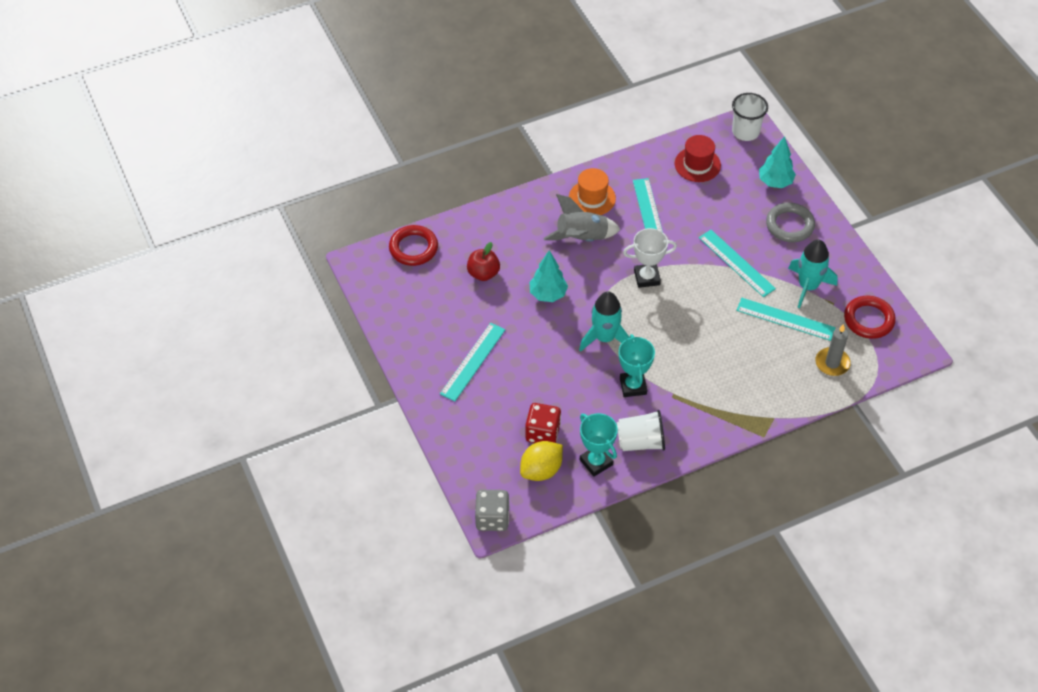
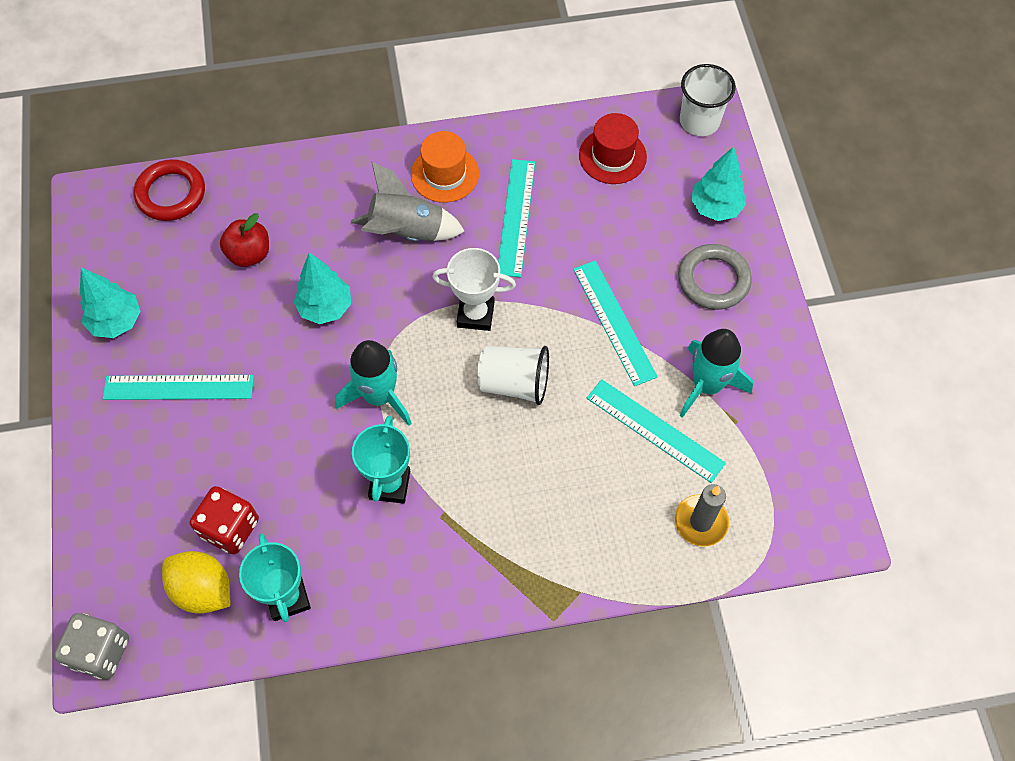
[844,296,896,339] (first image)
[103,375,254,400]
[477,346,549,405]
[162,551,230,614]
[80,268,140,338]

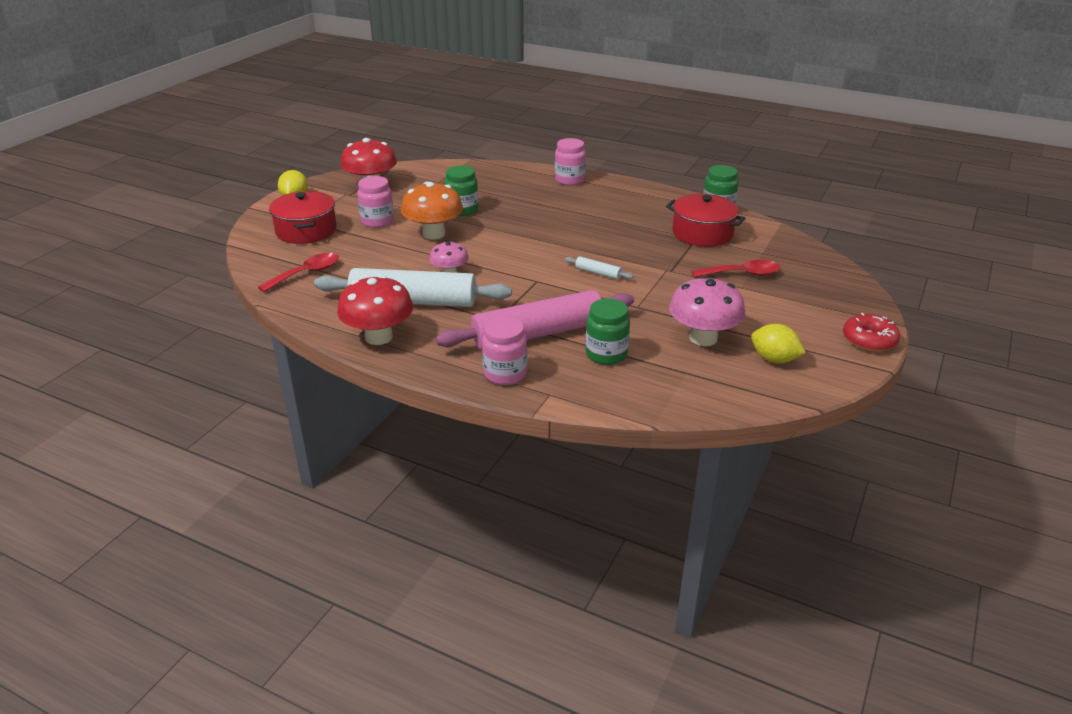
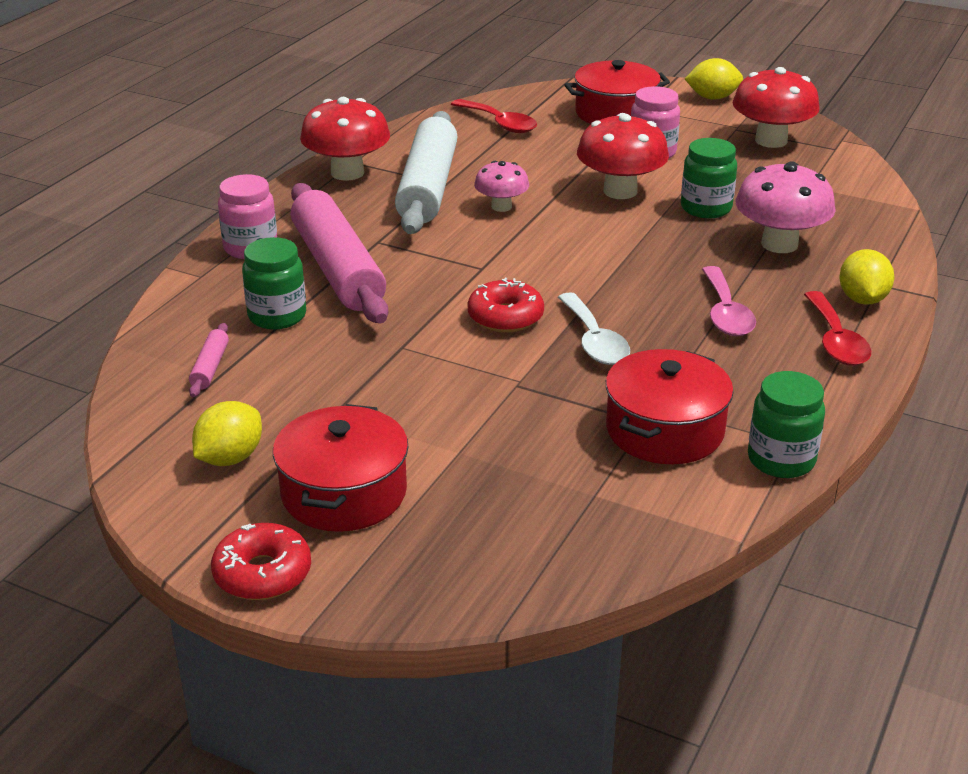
[839,249,895,305]
[577,113,669,199]
[468,278,544,333]
[804,291,871,366]
[736,161,836,253]
[702,266,756,336]
[558,292,630,365]
[189,323,229,397]
[273,404,408,532]

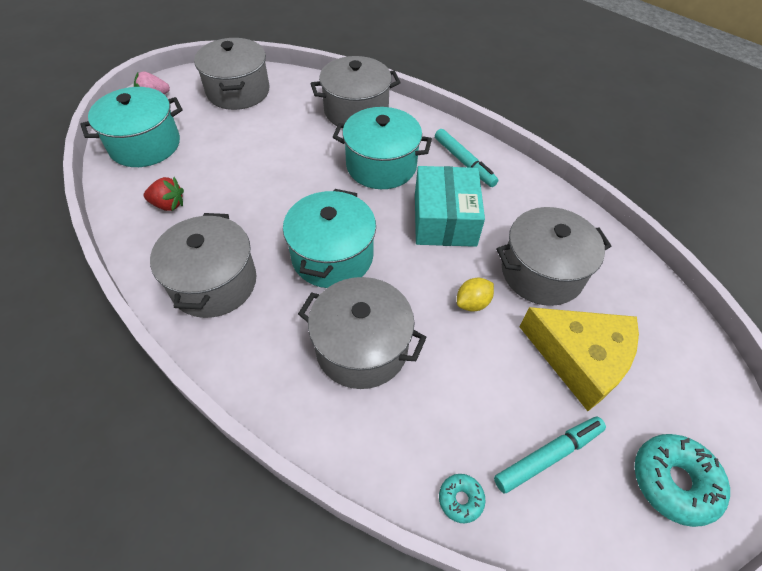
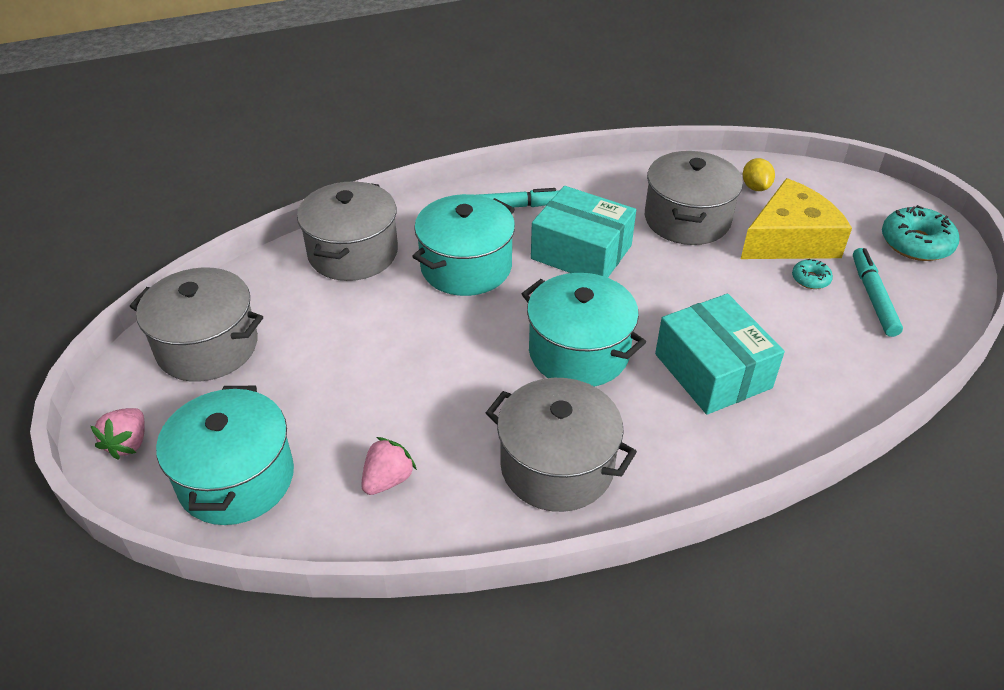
[361,437,417,495]
[655,294,785,415]
[743,158,775,191]
[792,259,833,289]

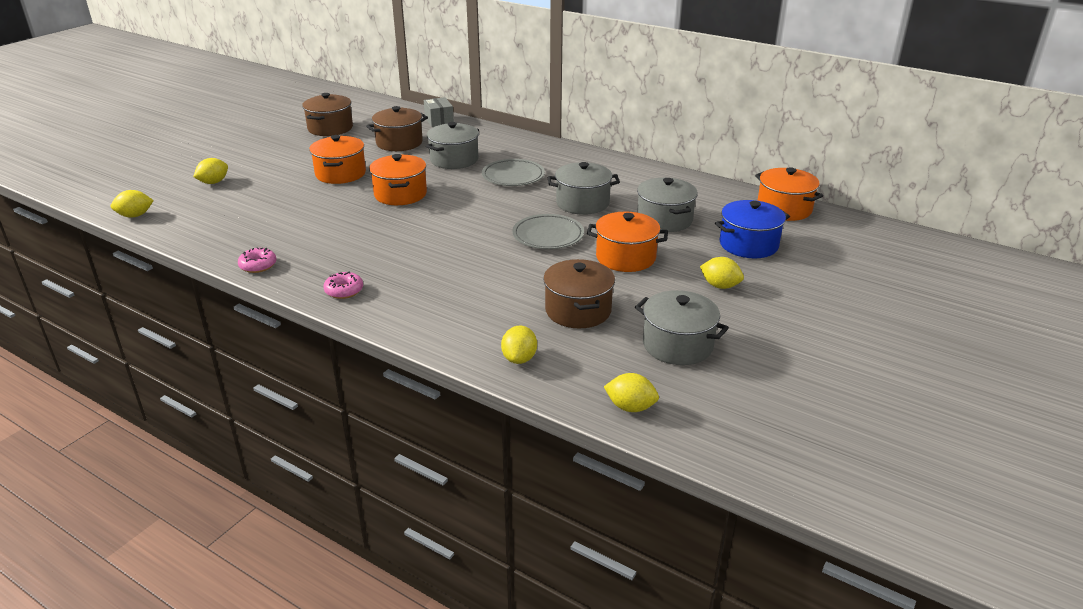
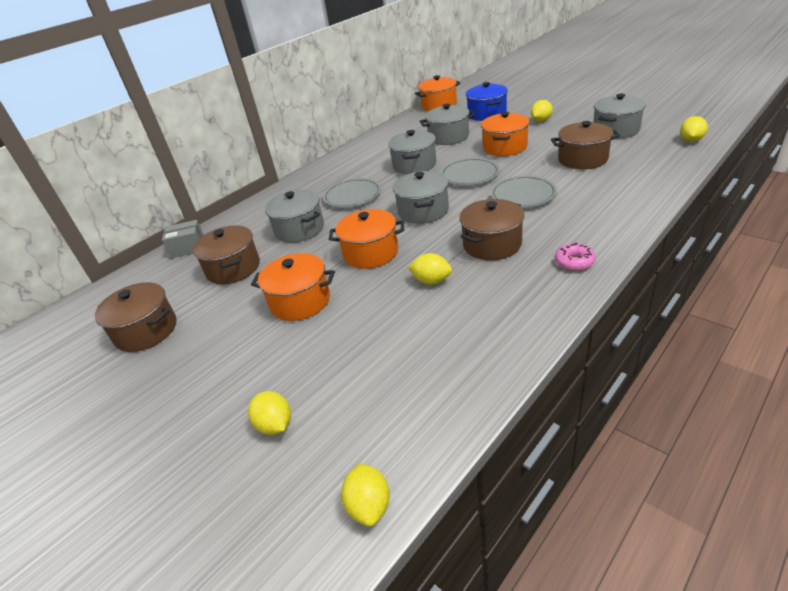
[238,247,276,273] (first image)
[408,253,452,285]
[393,171,449,224]
[490,175,557,208]
[459,199,524,260]

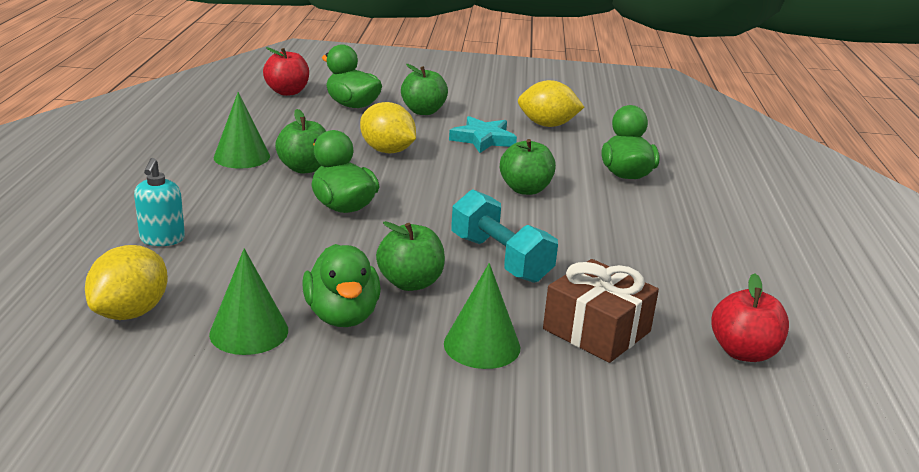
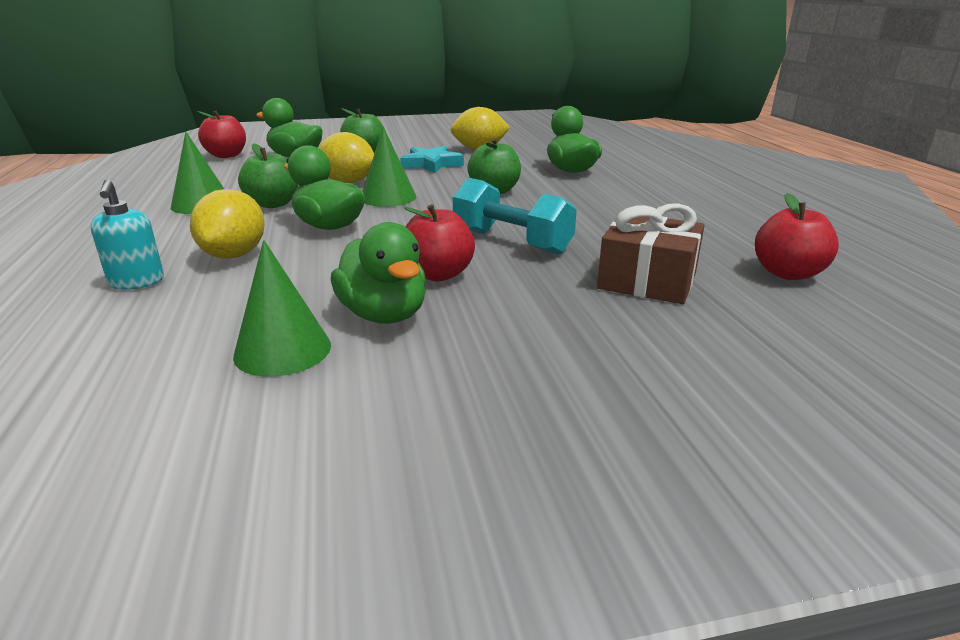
[403,204,475,281]
[190,189,265,259]
[363,127,416,207]

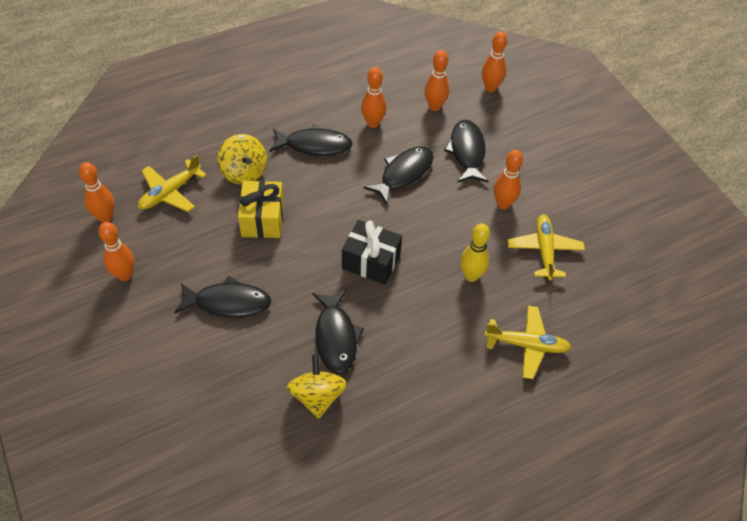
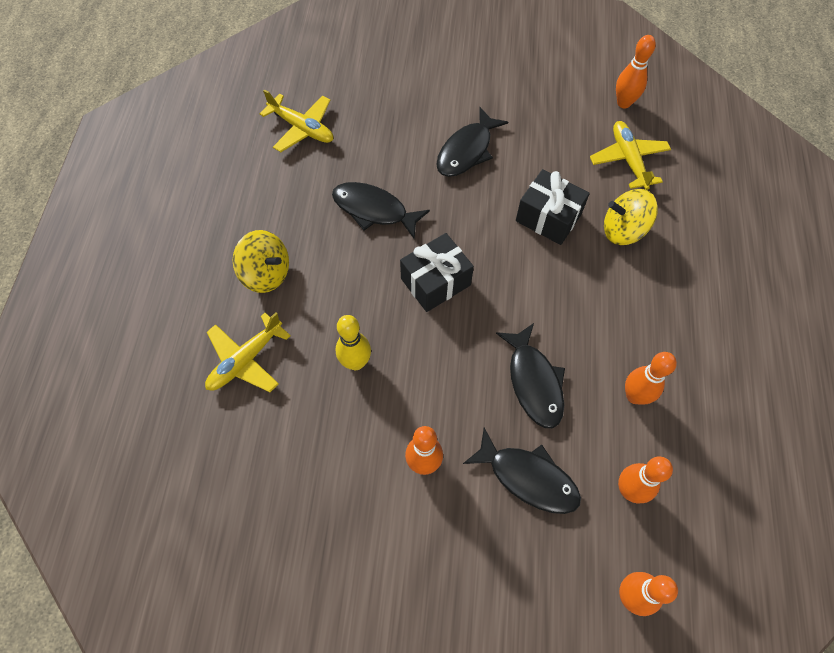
[269,124,353,156] (first image)
[516,169,590,245]
[260,89,333,152]
[98,222,135,281] (first image)
[233,230,289,293]

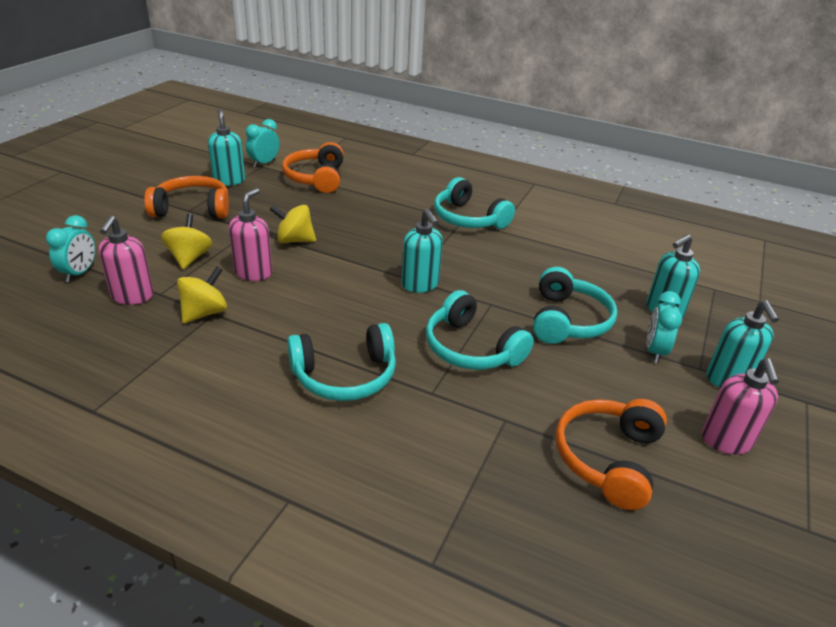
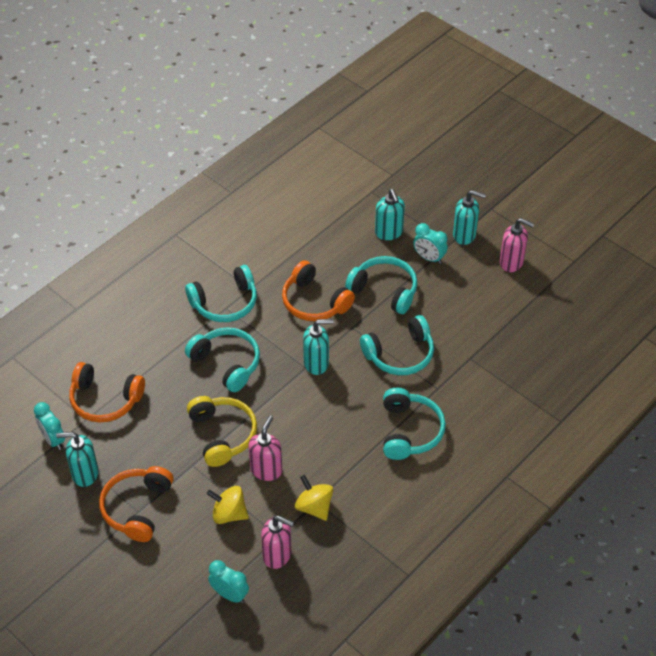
[248,416,282,481]
[187,396,257,467]
[282,260,355,321]
[185,327,260,392]

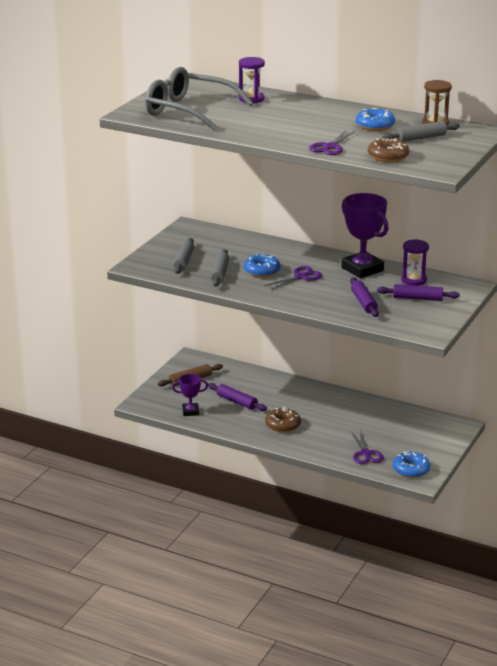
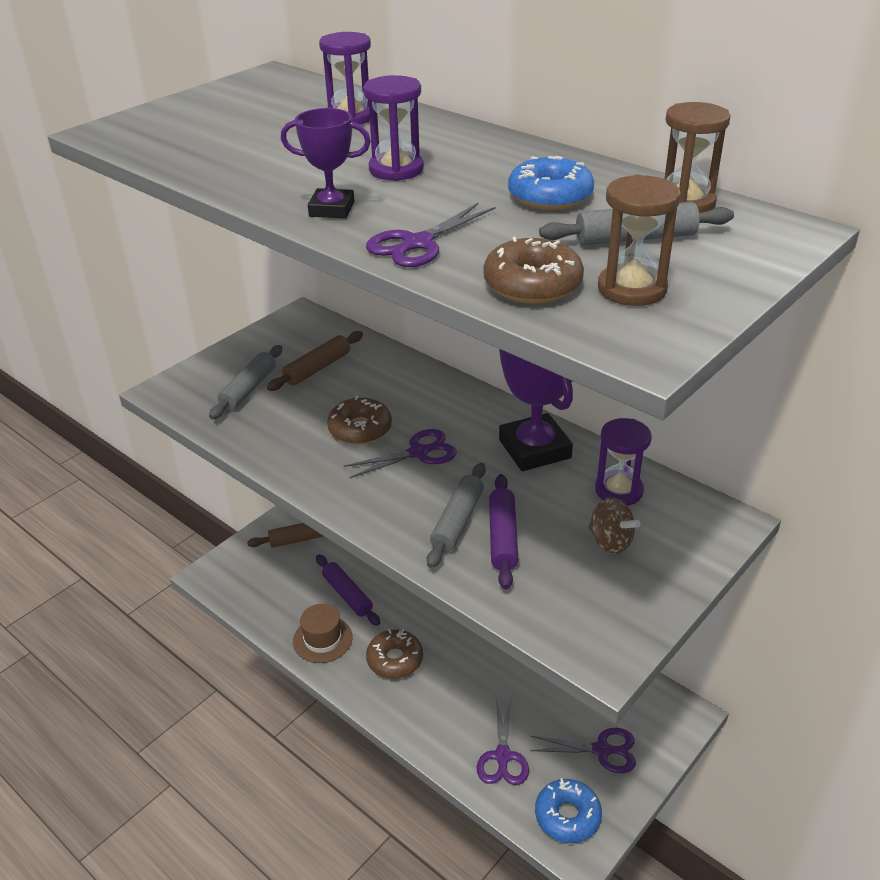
[145,67,253,131] (first image)
[427,463,486,568]
[327,396,392,445]
[588,497,640,554]
[281,108,371,218]
[363,75,424,181]
[598,174,681,306]
[267,331,363,391]
[293,604,353,663]
[530,728,636,773]

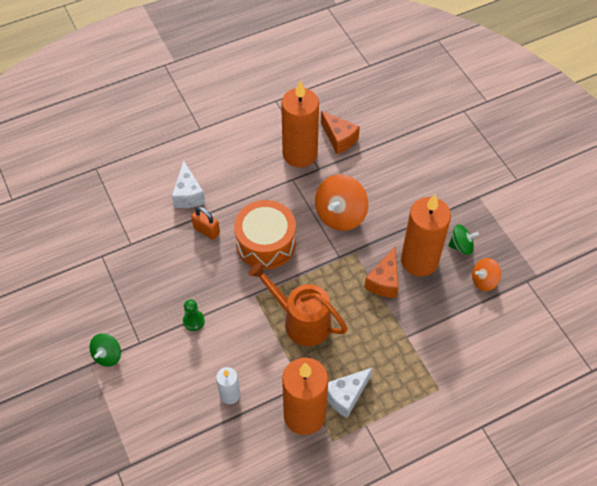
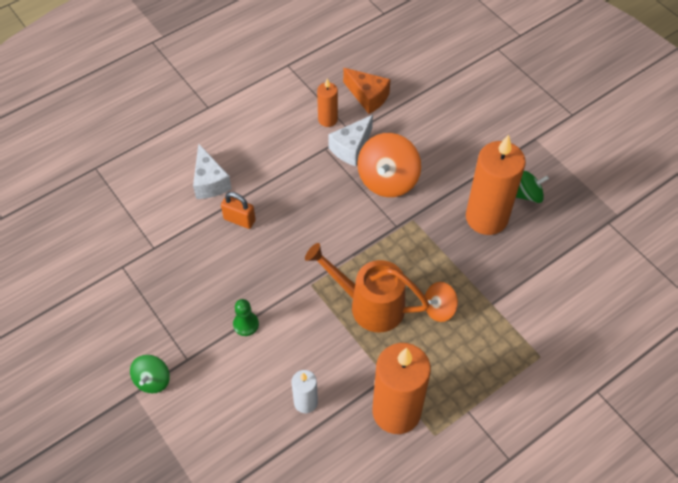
[317,79,338,127]
[234,200,296,269] (first image)
[364,247,399,298] (first image)
[425,282,458,322]
[328,115,373,166]

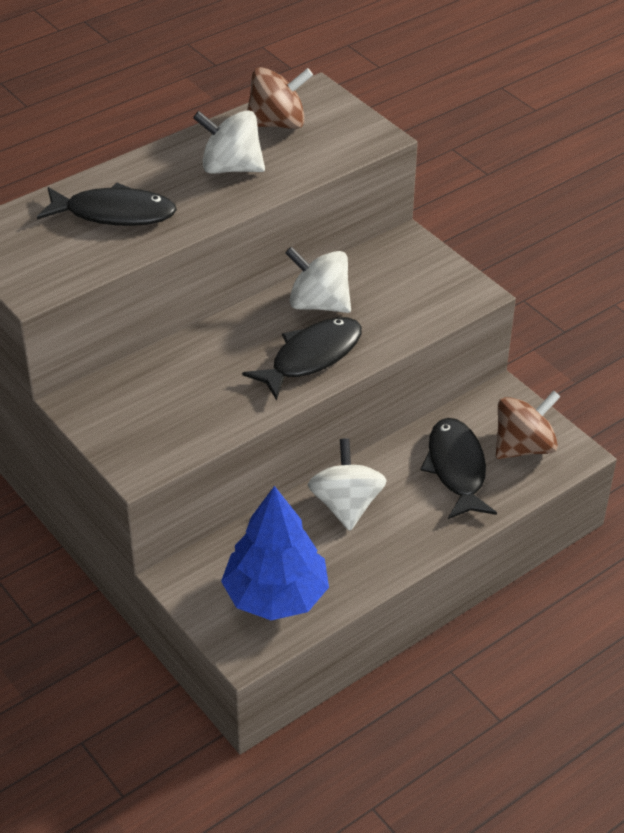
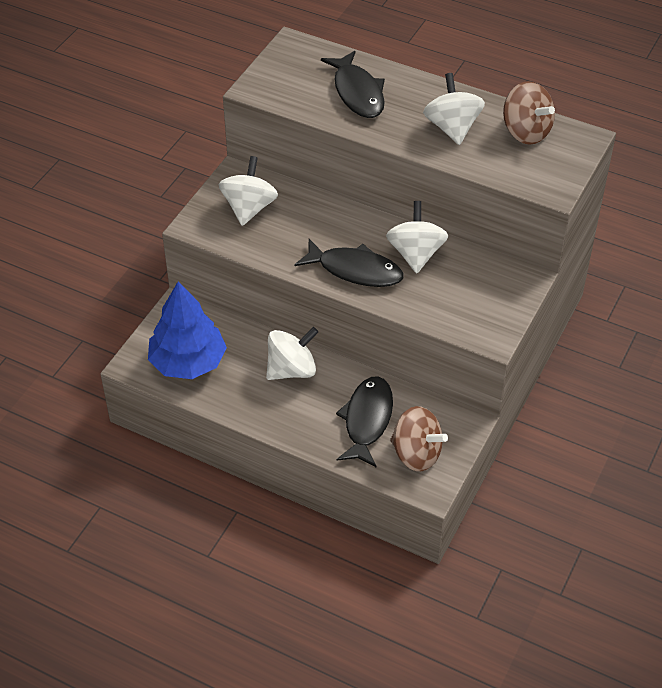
[336,376,393,468]
[219,156,278,226]

